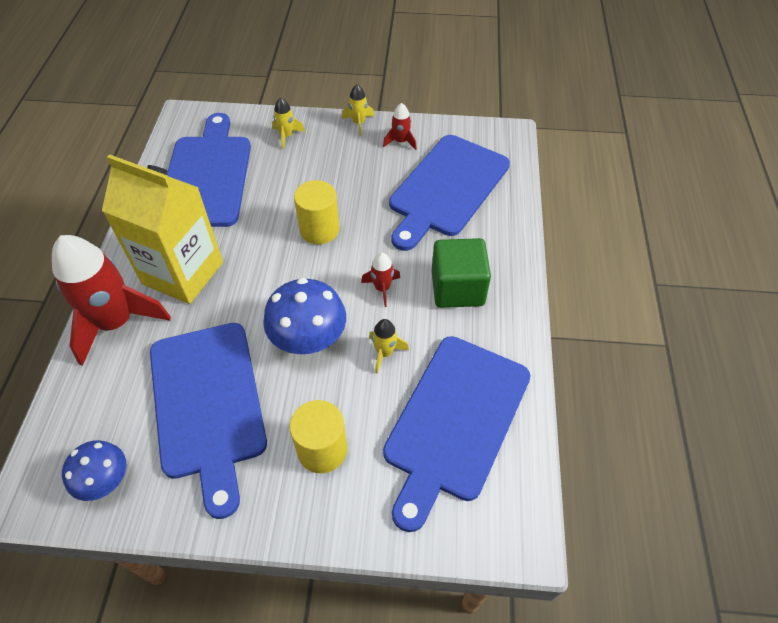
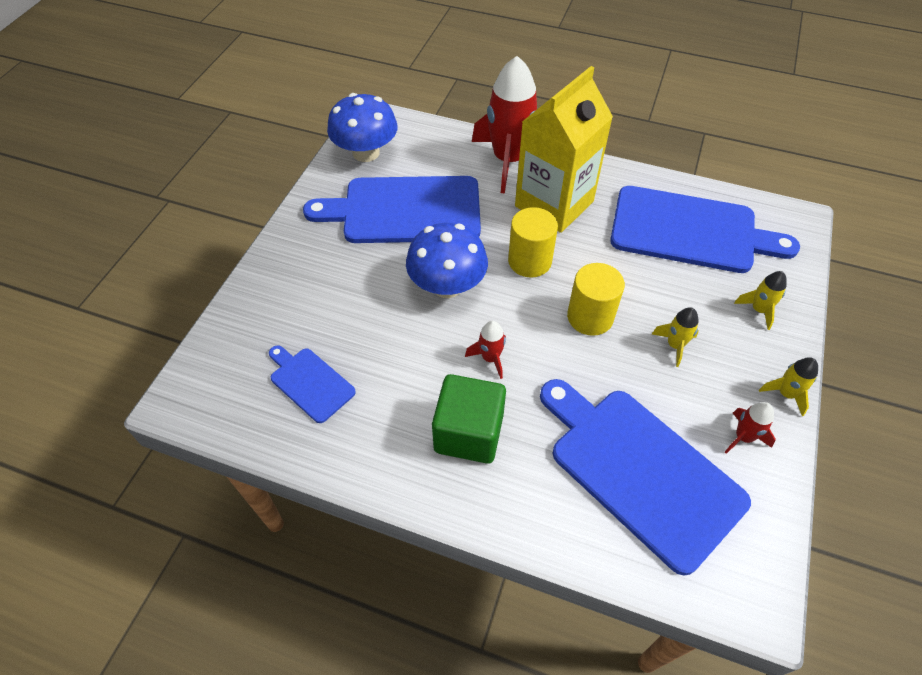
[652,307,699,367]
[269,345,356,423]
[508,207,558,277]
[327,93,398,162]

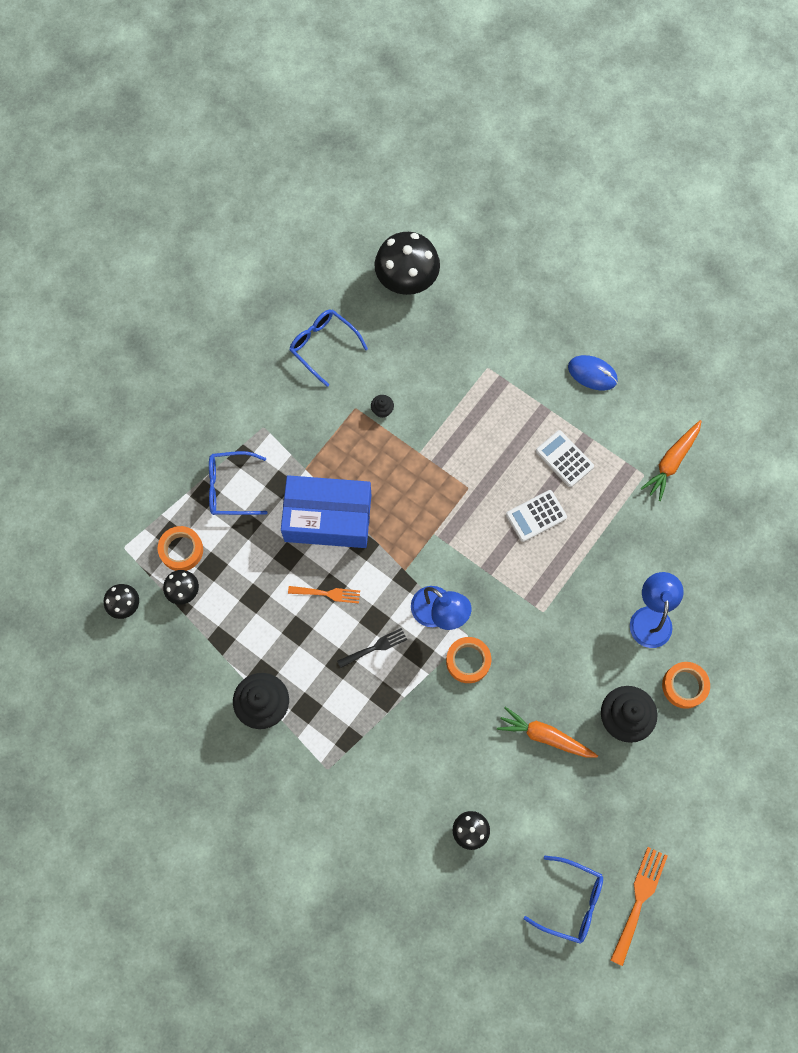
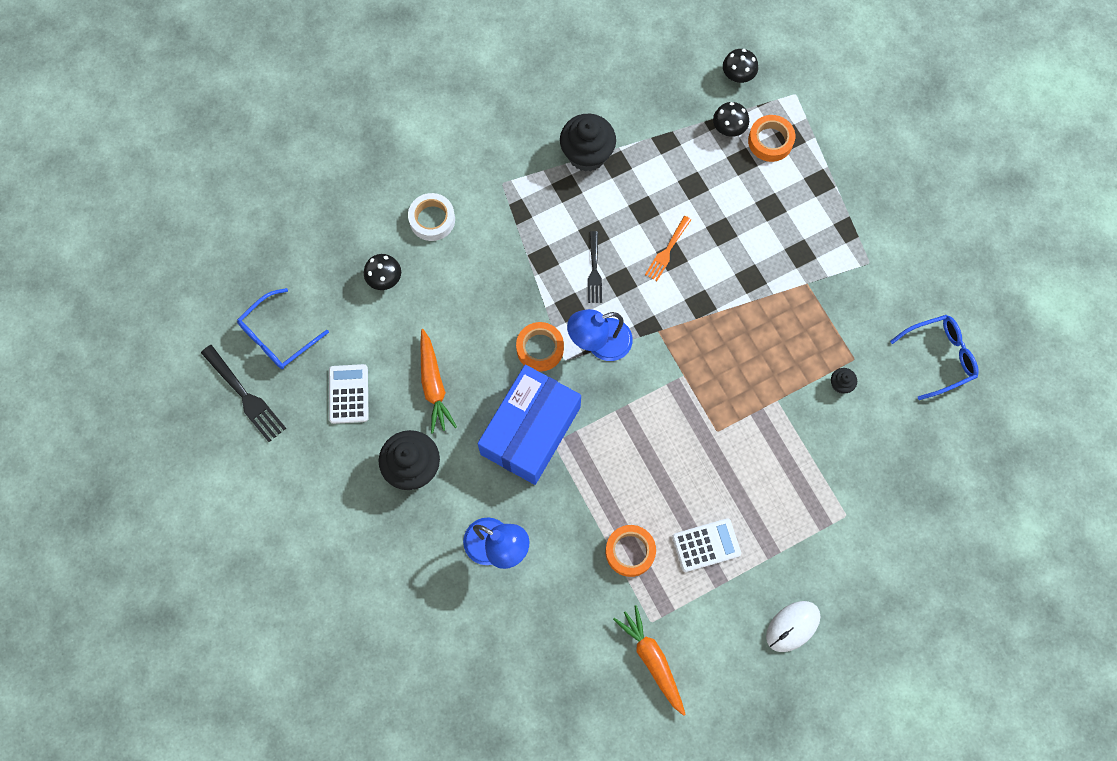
[374,232,440,295] (first image)
[766,601,820,652]
[209,451,267,515] (first image)
[477,365,581,485]
[329,364,369,424]
[605,525,656,577]
[421,329,457,434]
[201,345,286,442]
[408,193,455,241]

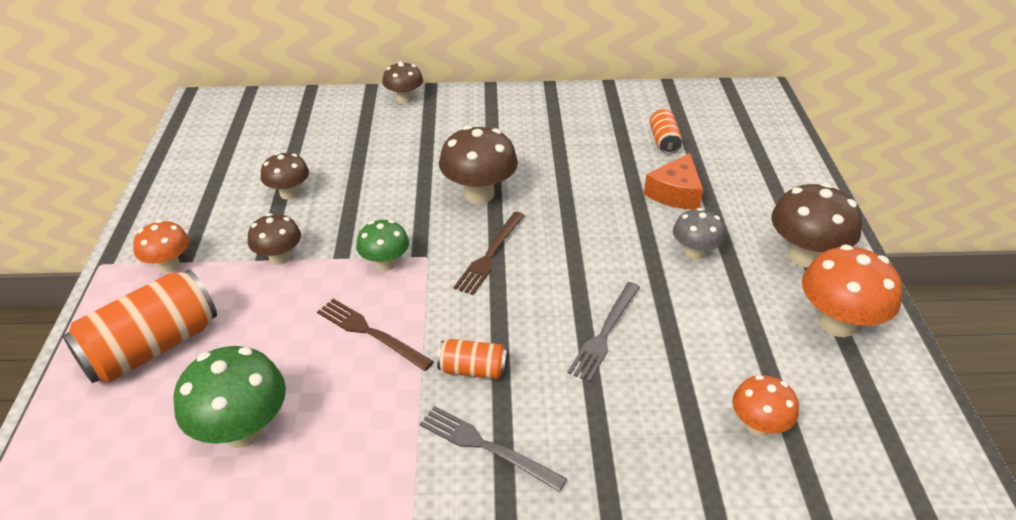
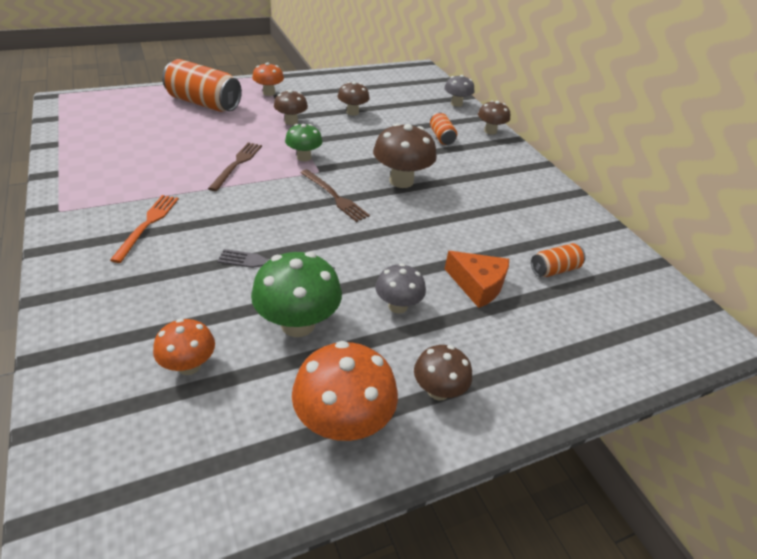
[445,251,509,308]
[414,345,472,401]
[300,169,370,222]
[430,112,457,145]
[251,252,342,337]
[110,195,179,263]
[444,75,474,107]

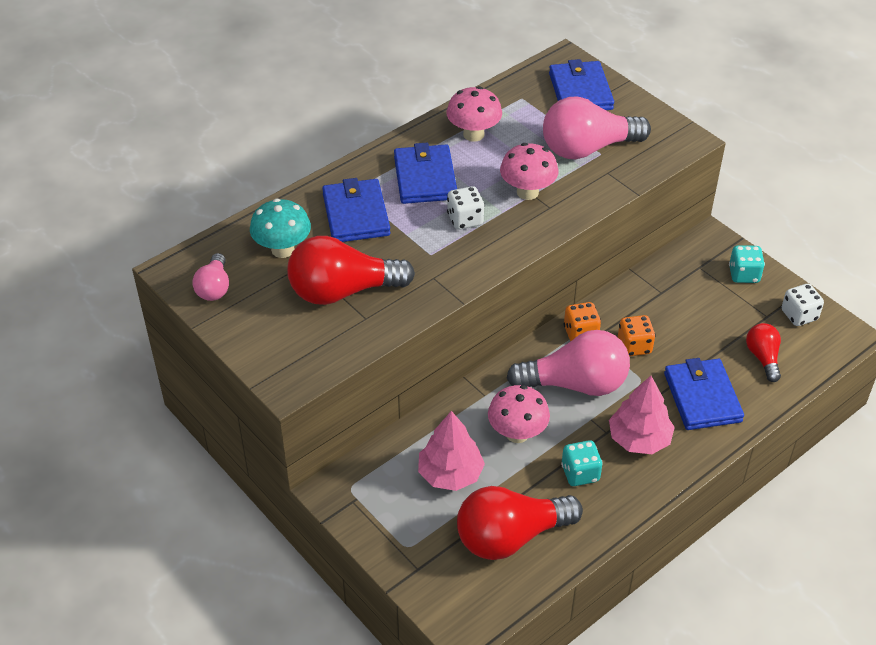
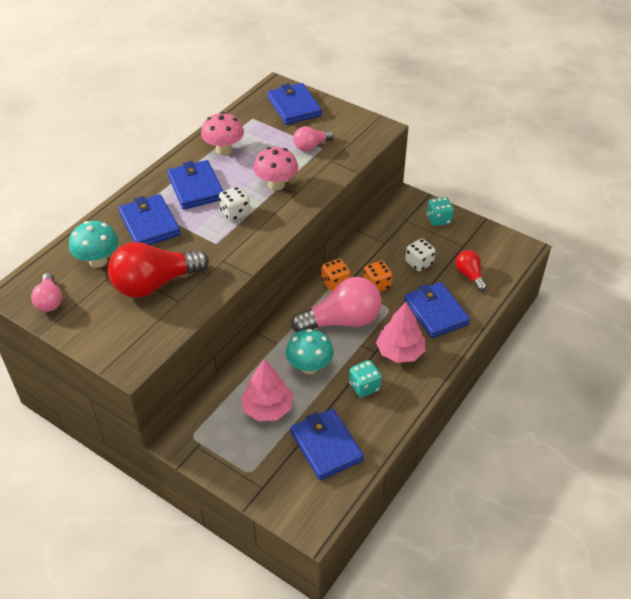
[293,126,334,151]
[405,239,435,271]
[286,329,334,374]
[290,408,364,480]

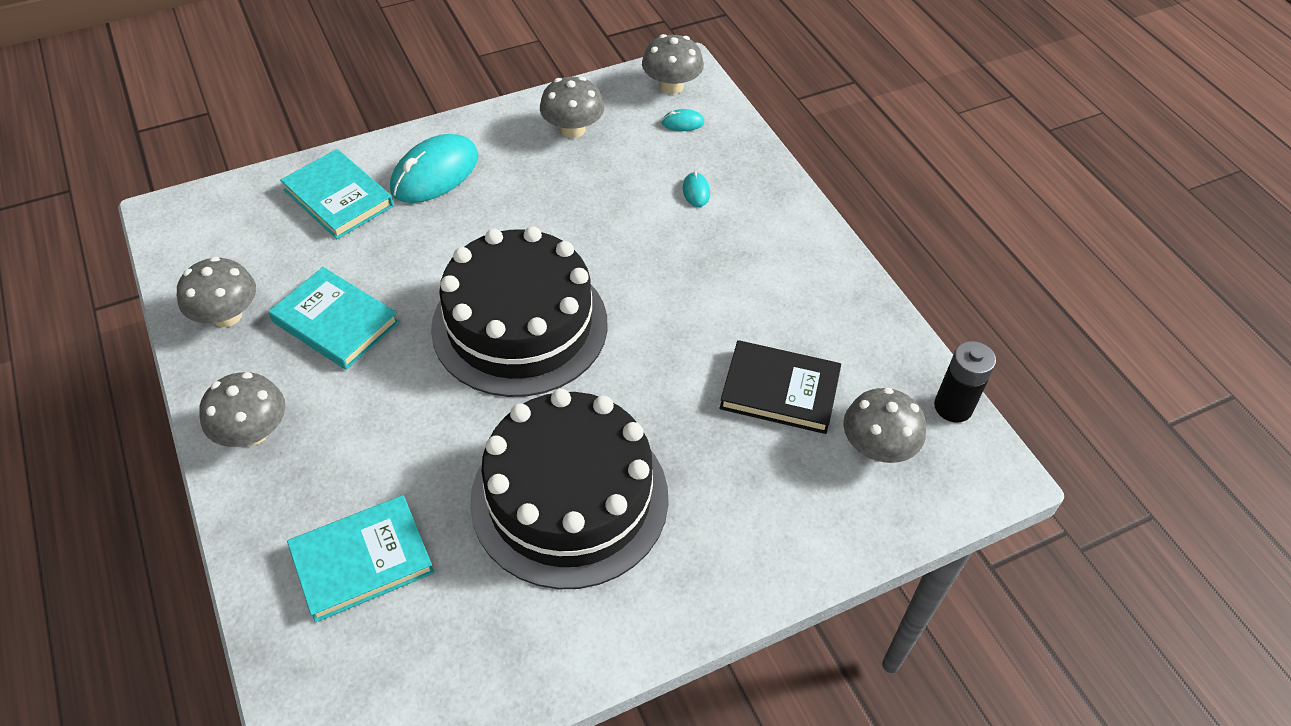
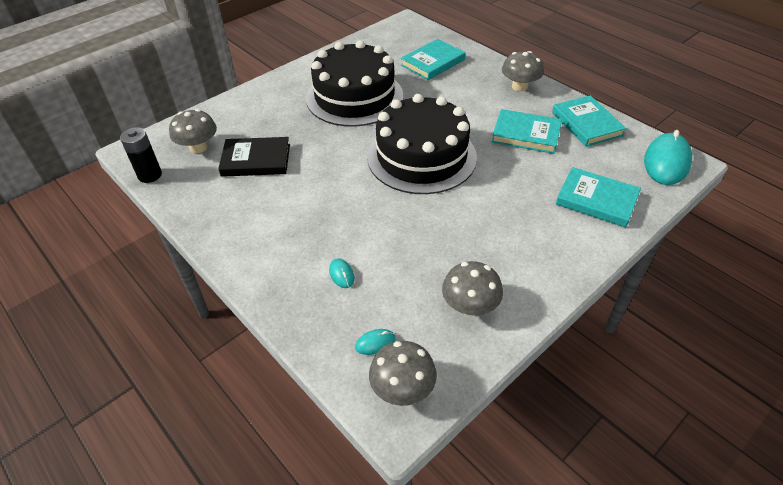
[644,130,692,185]
[552,95,626,147]

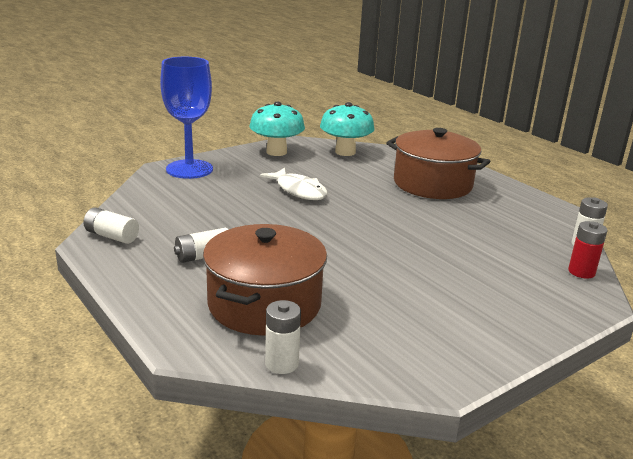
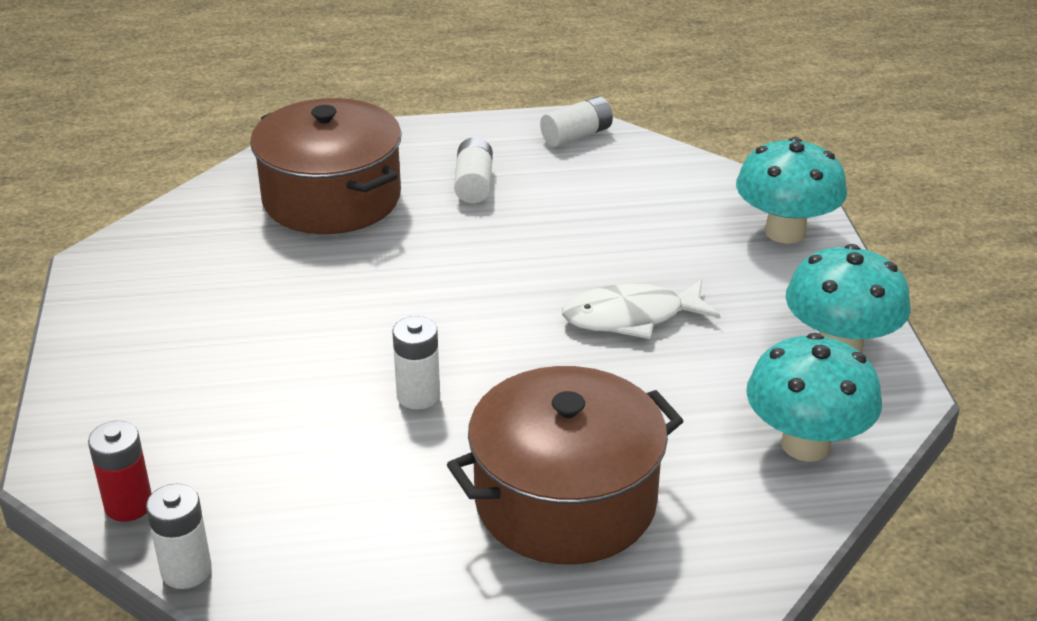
[736,137,847,244]
[392,316,440,409]

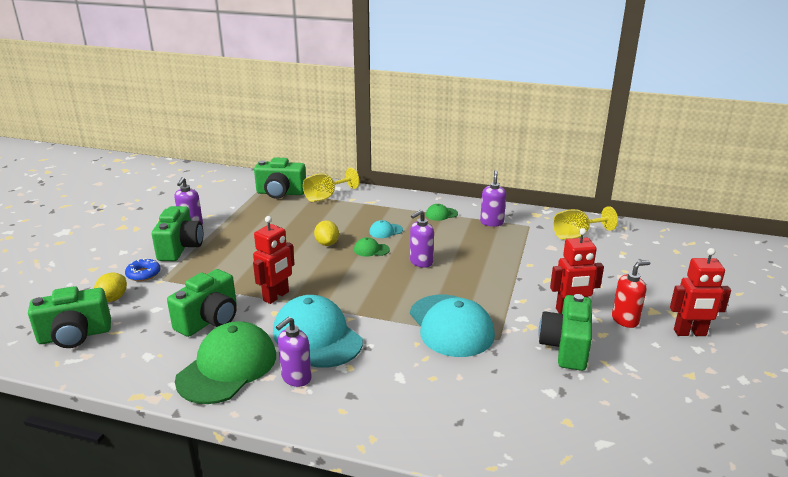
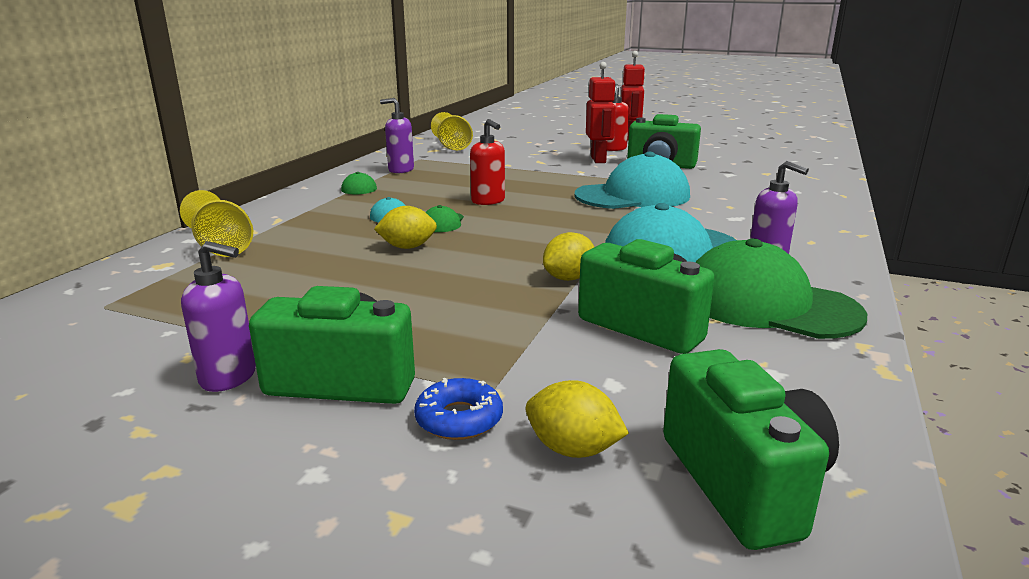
[254,157,306,199] (first image)
[470,119,505,205]
[543,232,594,281]

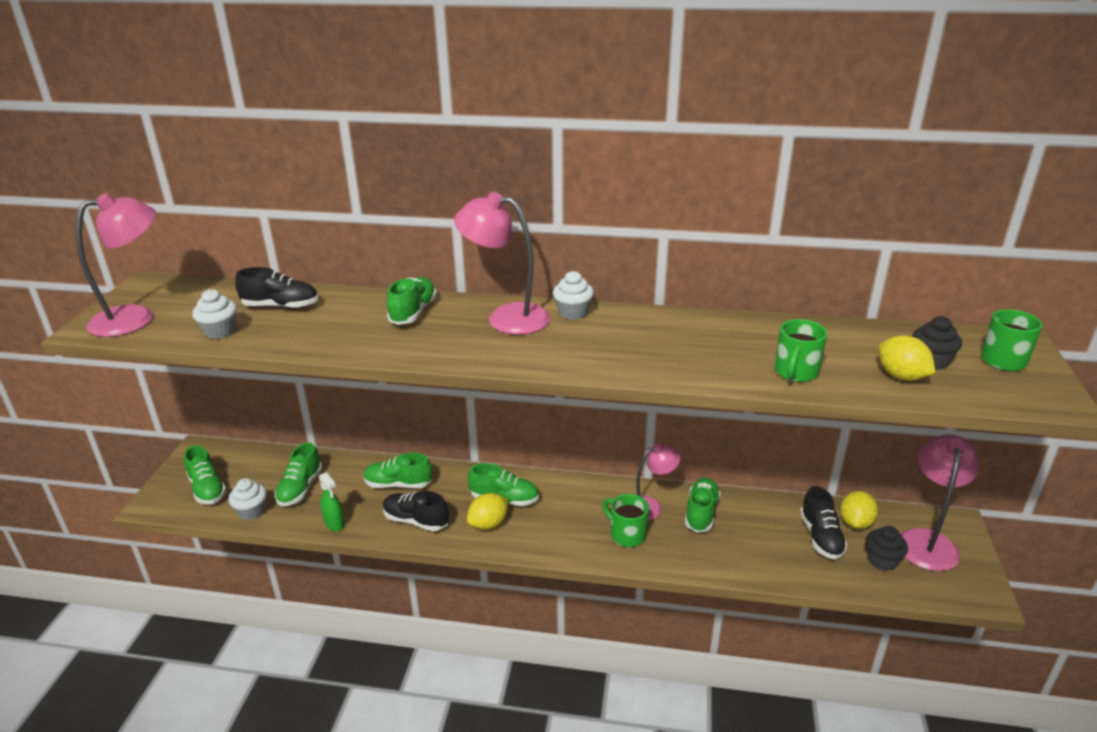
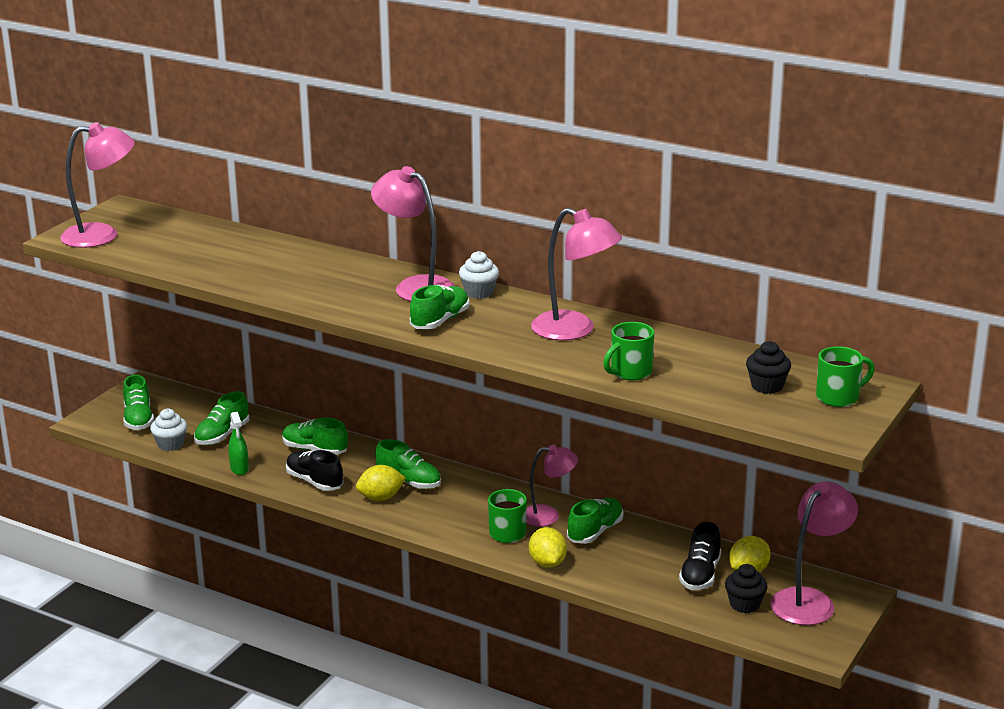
[235,267,318,309] (first image)
[410,285,469,329]
[192,289,237,339] (first image)
[529,527,567,568]
[531,208,622,341]

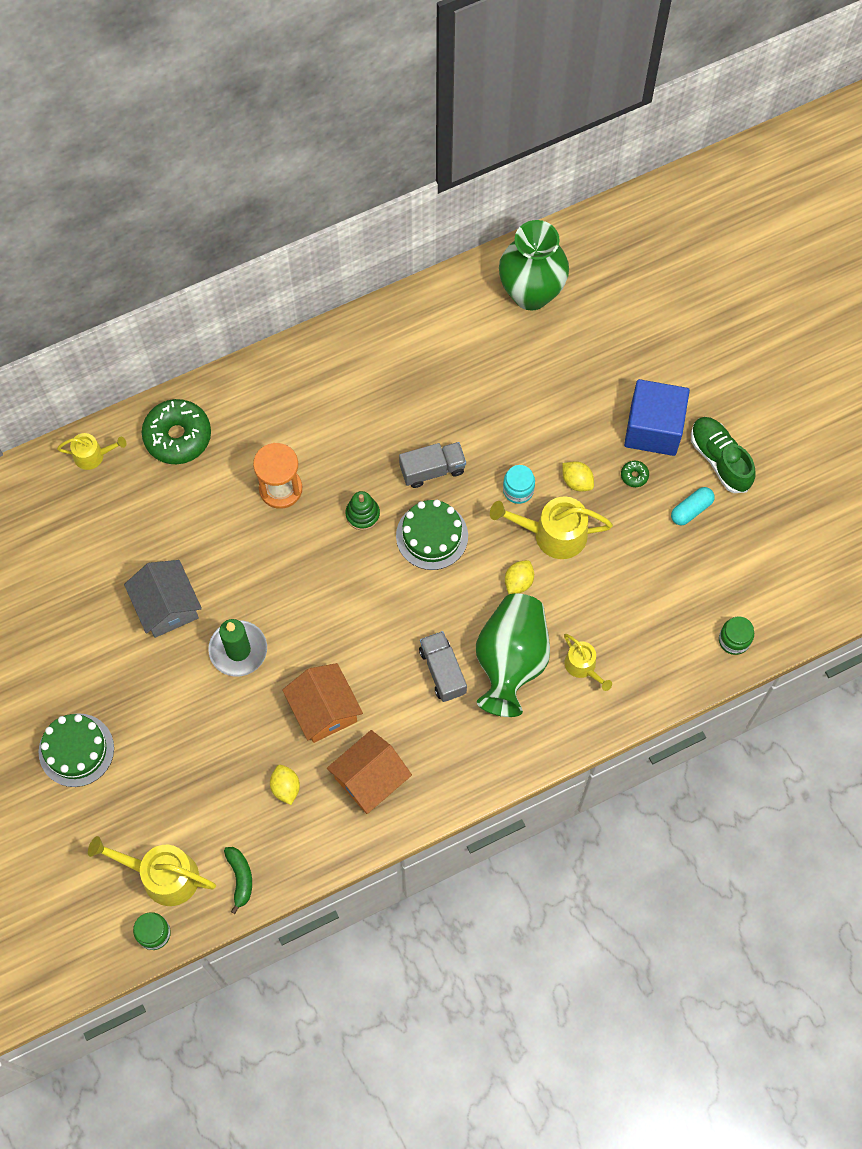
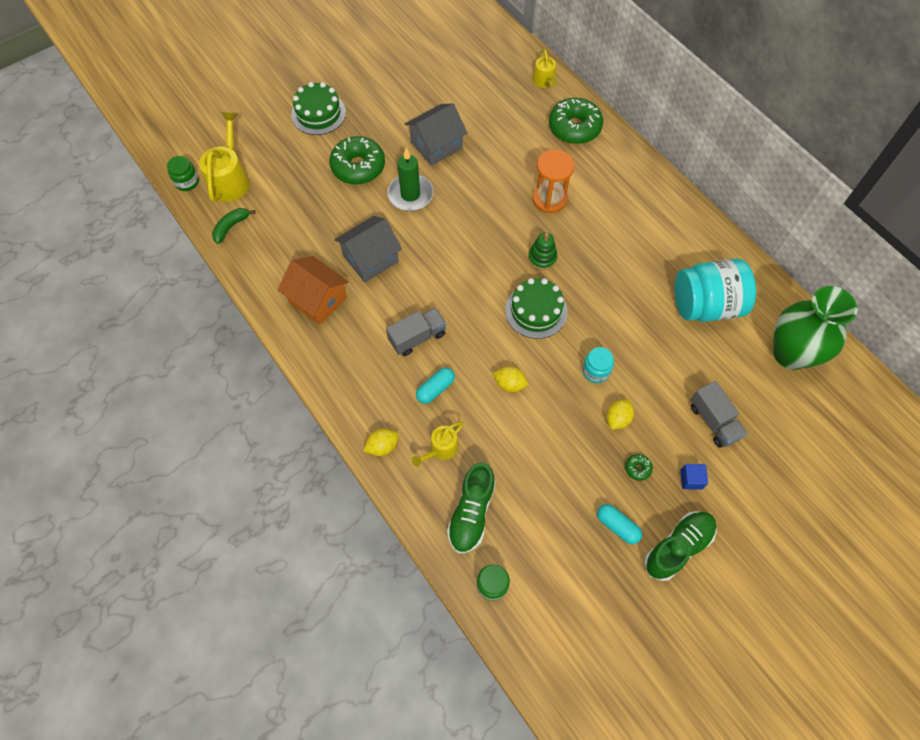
[680,464,708,490]
[691,381,747,448]
[490,496,613,559] (first image)
[416,367,455,404]
[334,216,402,283]
[364,429,399,456]
[212,208,256,244]
[329,136,385,185]
[675,259,756,322]
[447,463,496,554]

